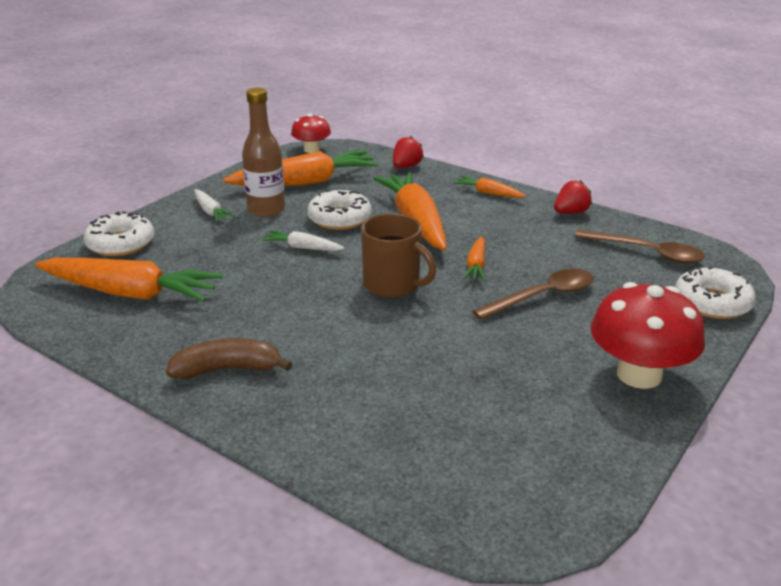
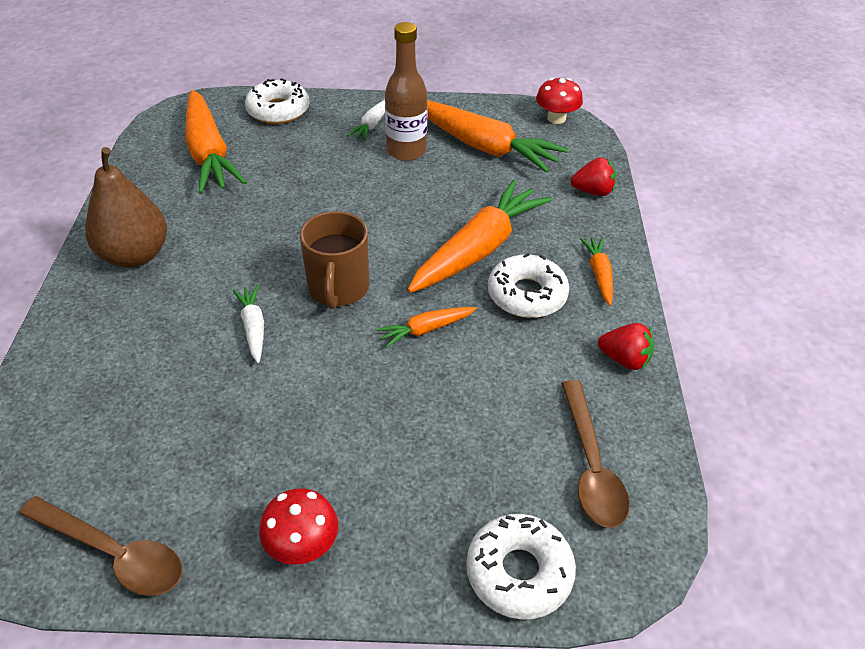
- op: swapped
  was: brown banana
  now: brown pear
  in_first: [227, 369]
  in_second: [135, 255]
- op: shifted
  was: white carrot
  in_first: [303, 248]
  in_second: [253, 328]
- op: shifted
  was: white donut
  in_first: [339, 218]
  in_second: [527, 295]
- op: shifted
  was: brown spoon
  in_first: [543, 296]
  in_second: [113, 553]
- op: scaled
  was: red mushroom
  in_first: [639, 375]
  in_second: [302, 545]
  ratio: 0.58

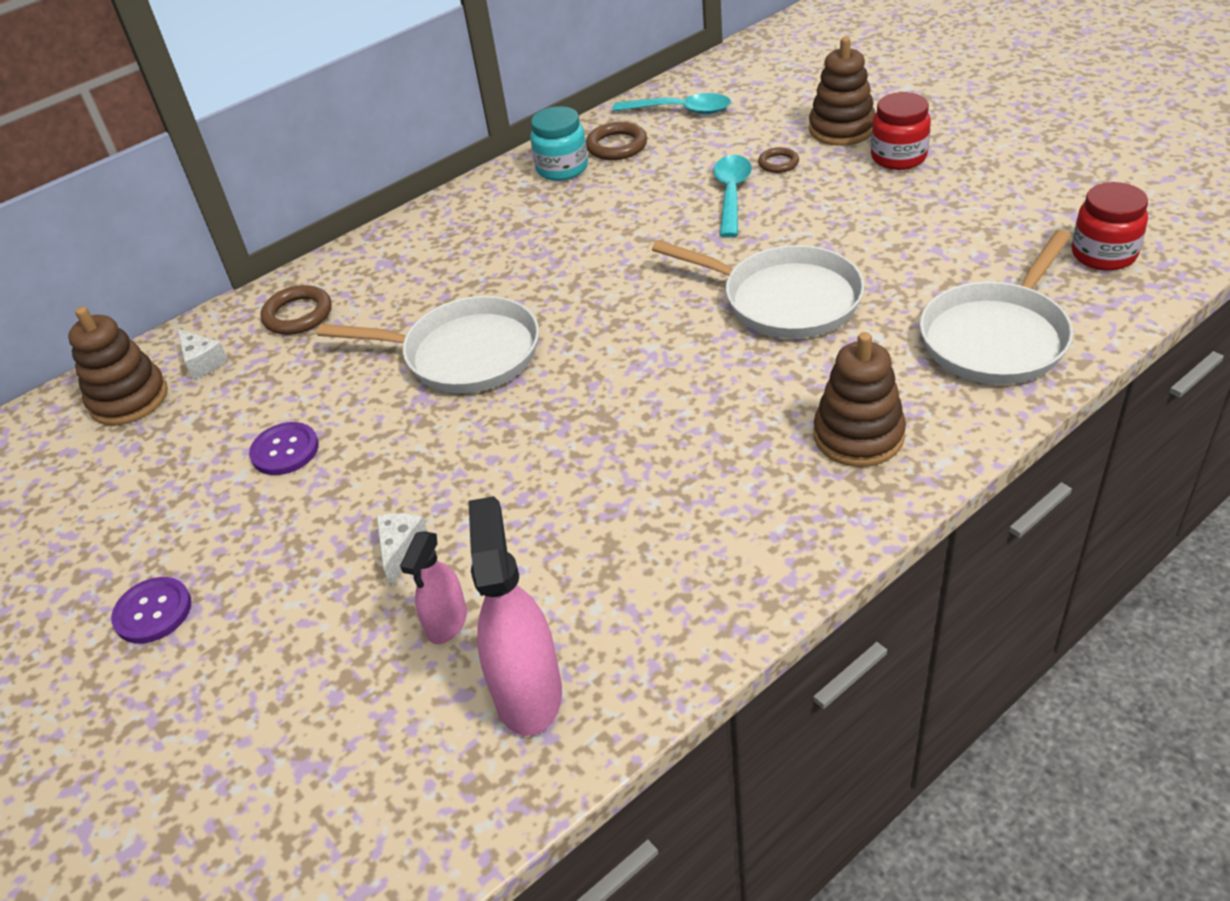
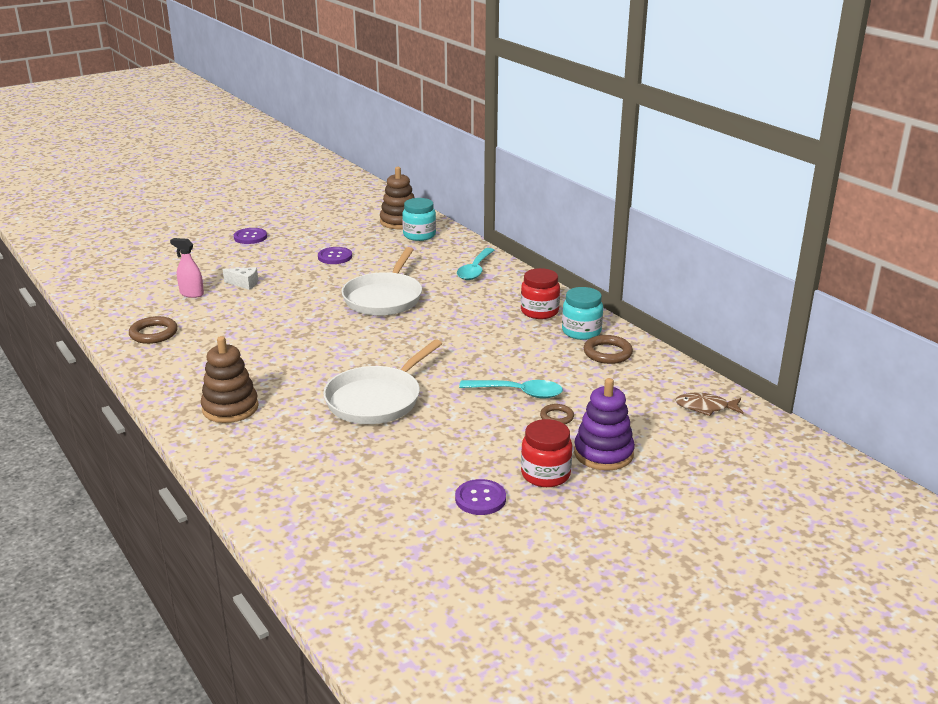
- op: swapped
  was: white cheese
  now: turquoise jar
  in_first: [202, 362]
  in_second: [419, 235]
- op: shifted
  was: brown ring
  in_first: [298, 315]
  in_second: [153, 333]
- op: gone
  was: pink spray bottle
  in_first: [528, 692]
- op: shifted
  was: turquoise spoon
  in_first: [681, 111]
  in_second: [475, 270]
- op: repainted
  was: brown stacking toy
  now: purple stacking toy
  in_first: [841, 129]
  in_second: [603, 453]
- op: gone
  was: white pan
  in_first: [997, 337]
- op: shifted
  was: red jar
  in_first: [1103, 254]
  in_second: [539, 311]
- op: new
  now: purple button
  in_second: [480, 499]
- op: new
  now: brown fish
  in_second: [705, 407]

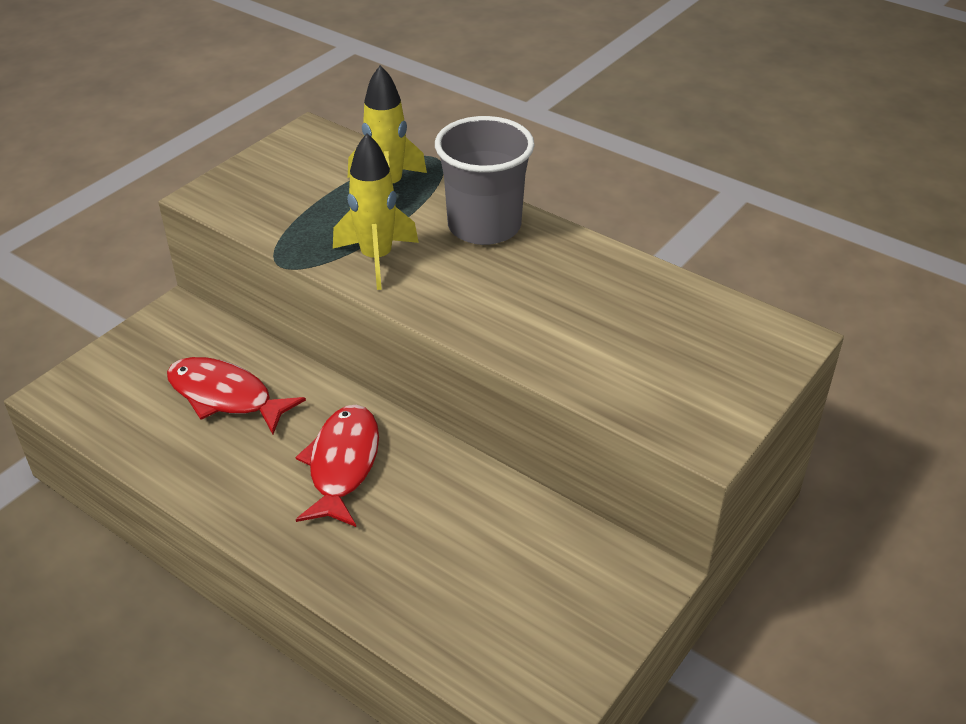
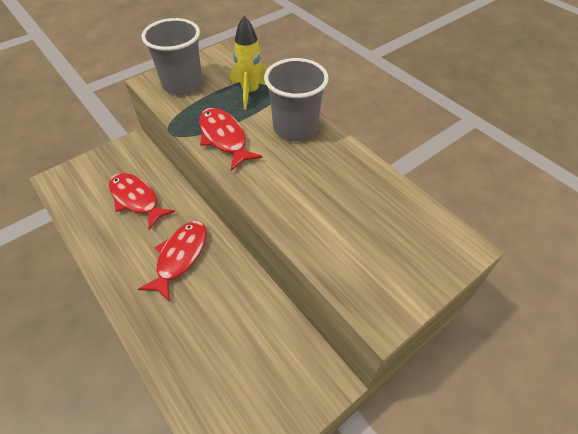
- op: swapped
  was: yellow rocket
  now: red fish
  in_first: [376, 259]
  in_second: [224, 138]
- op: new
  now: grey cup
  in_second: [182, 84]

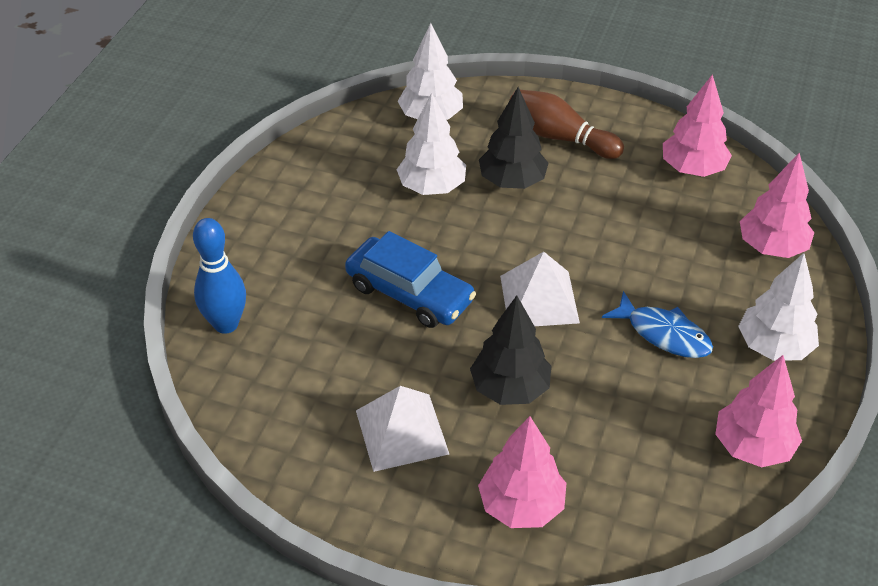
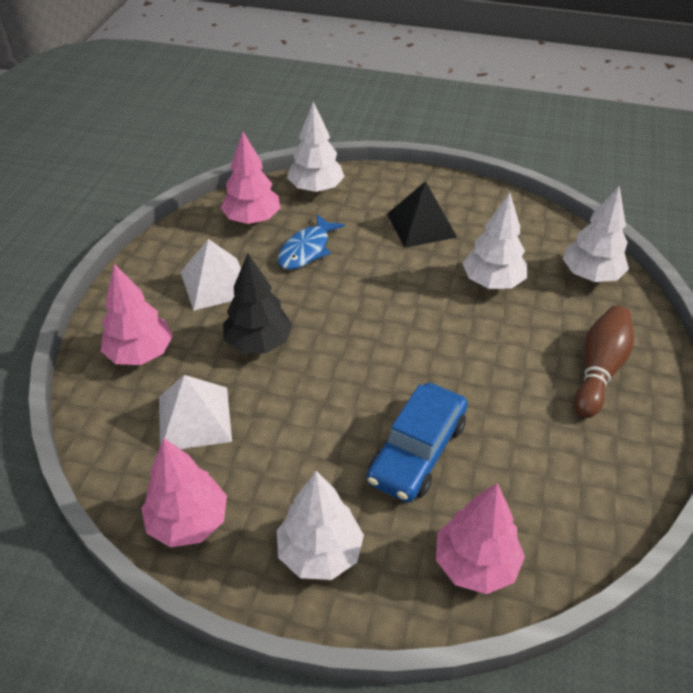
- op: swapped
  was: blue bowling pin
  now: white tree
  in_first: [226, 324]
  in_second: [316, 189]
- op: shifted
  was: blue car
  in_first: [409, 293]
  in_second: [417, 451]
- op: gone
  was: black tree
  in_first: [512, 181]
- op: shifted
  was: white pyramid
  in_first: [539, 299]
  in_second: [194, 418]
- op: shifted
  was: blue fish
  in_first: [663, 334]
  in_second: [306, 250]
- op: shifted
  was: pink tree
  in_first: [692, 169]
  in_second: [252, 219]
- op: new
  now: black pyramid
  in_second: [421, 225]

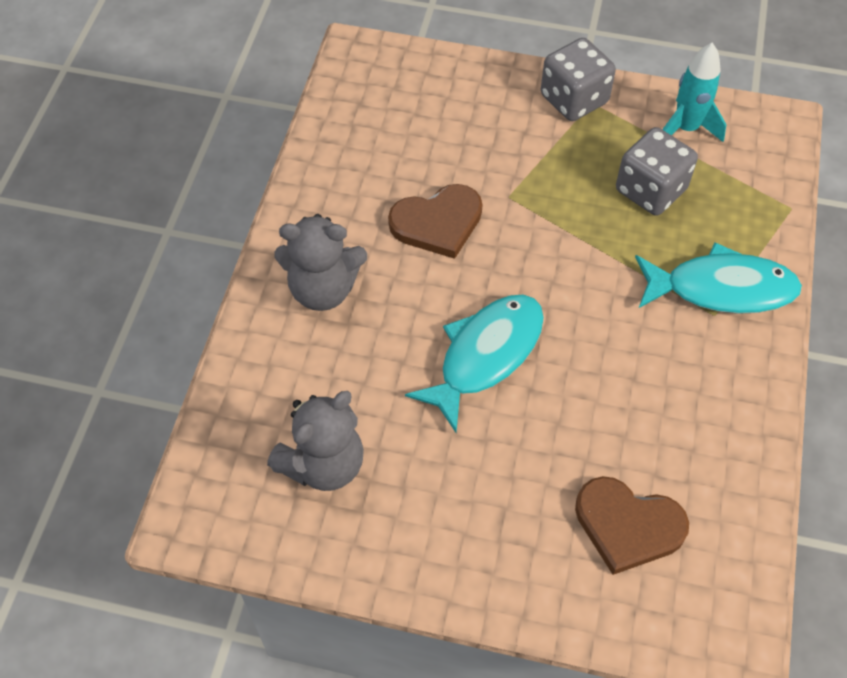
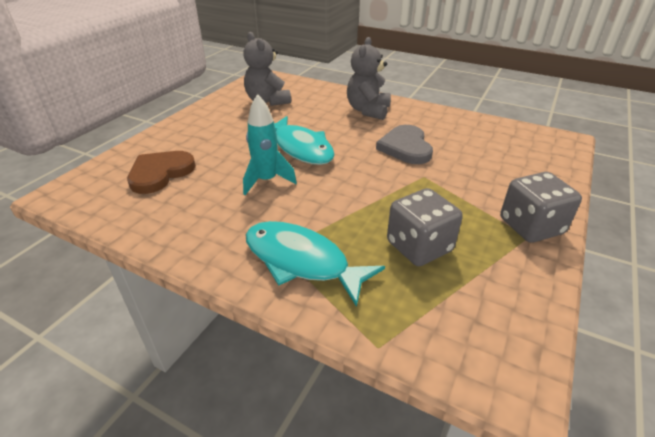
- op: repainted
  was: brown heart
  now: grey heart
  in_first: [437, 223]
  in_second: [405, 147]
- op: rotated
  was: turquoise fish
  in_first: [722, 289]
  in_second: [301, 261]
  clockwise: 105
- op: shifted
  was: turquoise rocket
  in_first: [686, 129]
  in_second: [266, 181]

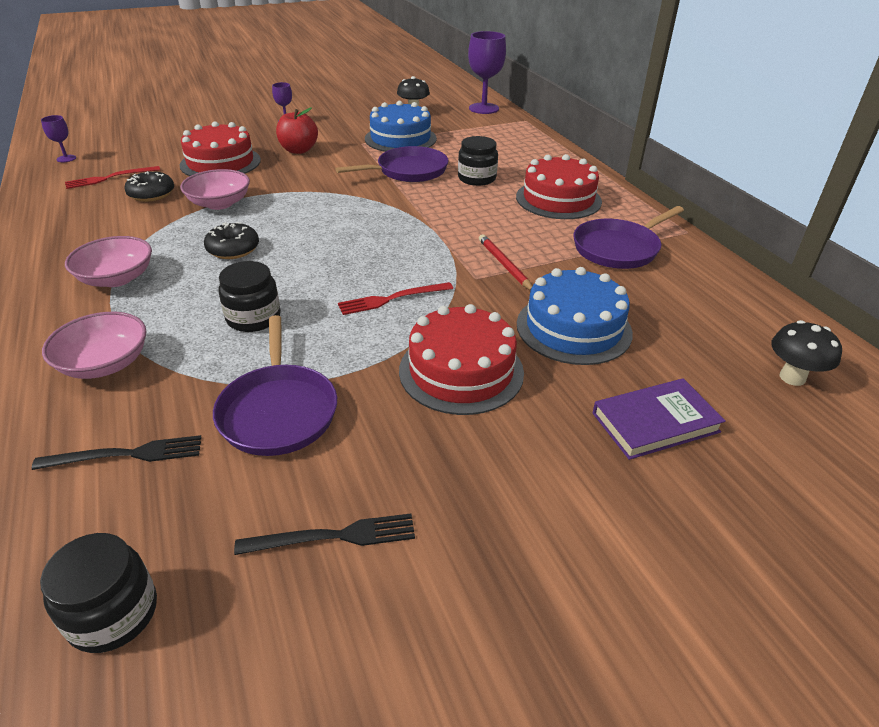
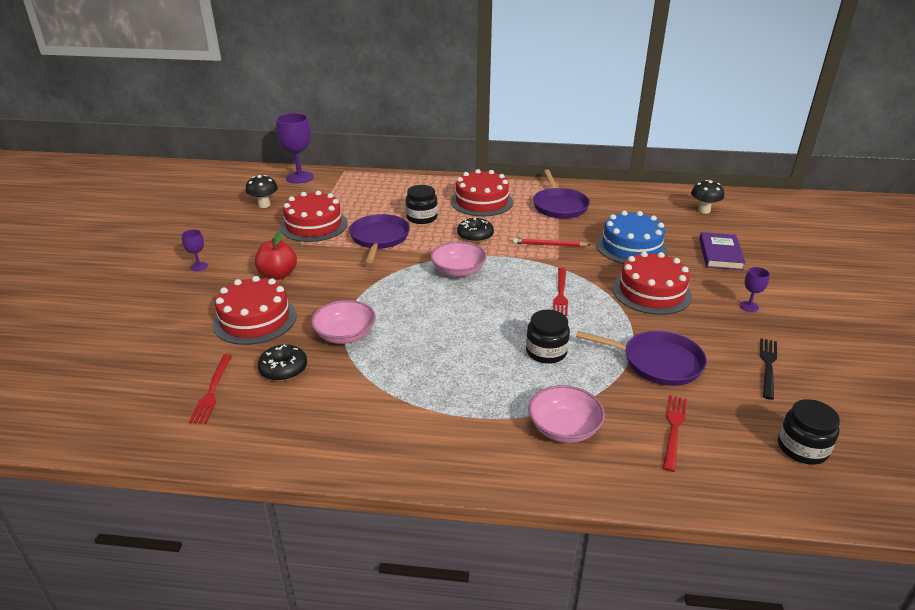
- op: repainted
  was: black fork
  now: red fork
  in_first: [126, 454]
  in_second: [673, 429]
- op: shifted
  was: purple goblet
  in_first: [66, 158]
  in_second: [749, 306]
- op: shifted
  was: pink bowl
  in_first: [117, 278]
  in_second: [458, 271]
- op: shifted
  was: black donut
  in_first: [233, 249]
  in_second: [475, 236]
- op: repainted
  was: blue cake
  now: red cake
  in_first: [400, 139]
  in_second: [314, 225]

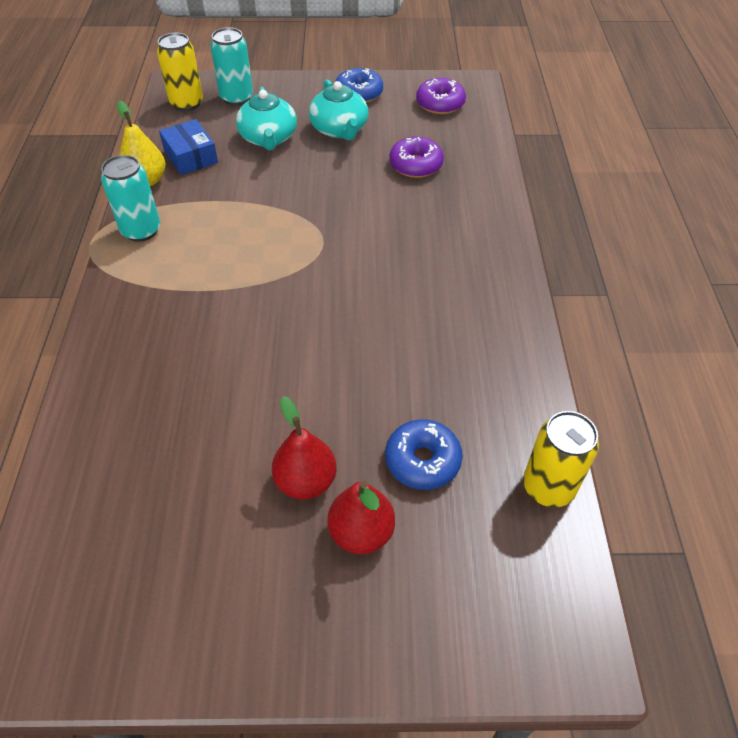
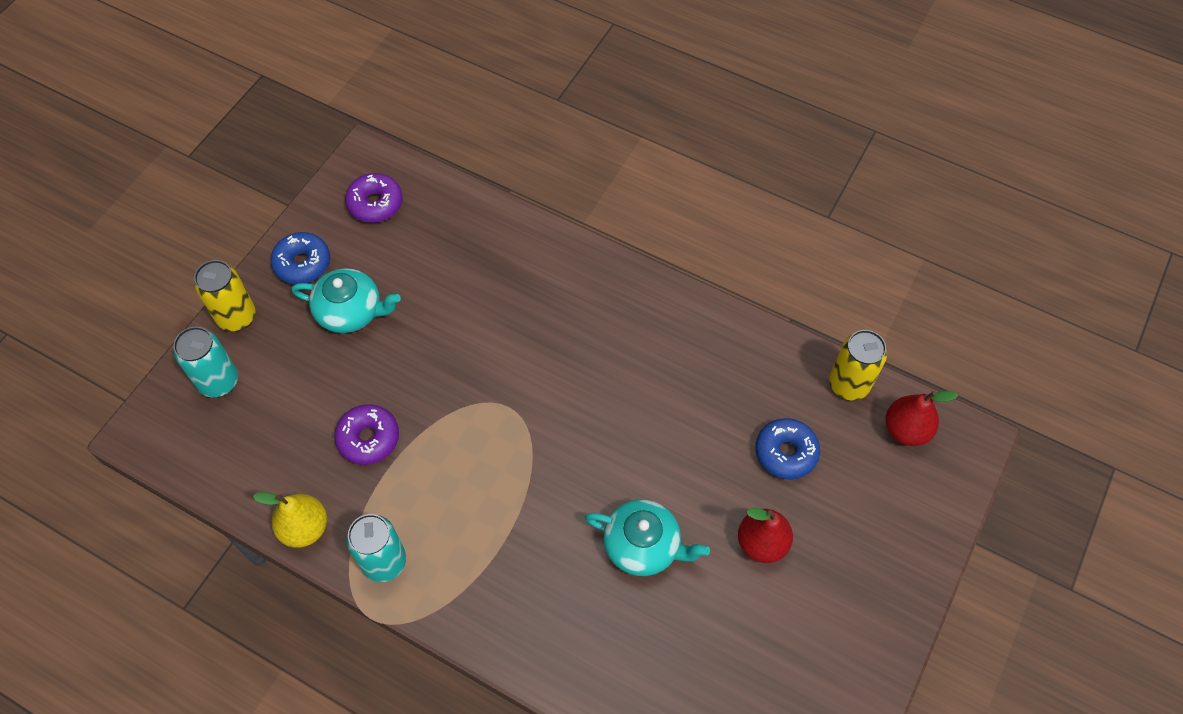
- op: shifted
  was: yellow can
  in_first: [187, 103]
  in_second: [236, 317]
- op: gone
  was: blue box
  in_first: [191, 156]
- op: shifted
  was: turquoise teapot
  in_first: [268, 138]
  in_second: [643, 545]
- op: shifted
  was: red pear
  in_first: [361, 532]
  in_second: [906, 430]
- op: shifted
  was: purple donut
  in_first: [416, 165]
  in_second: [368, 438]

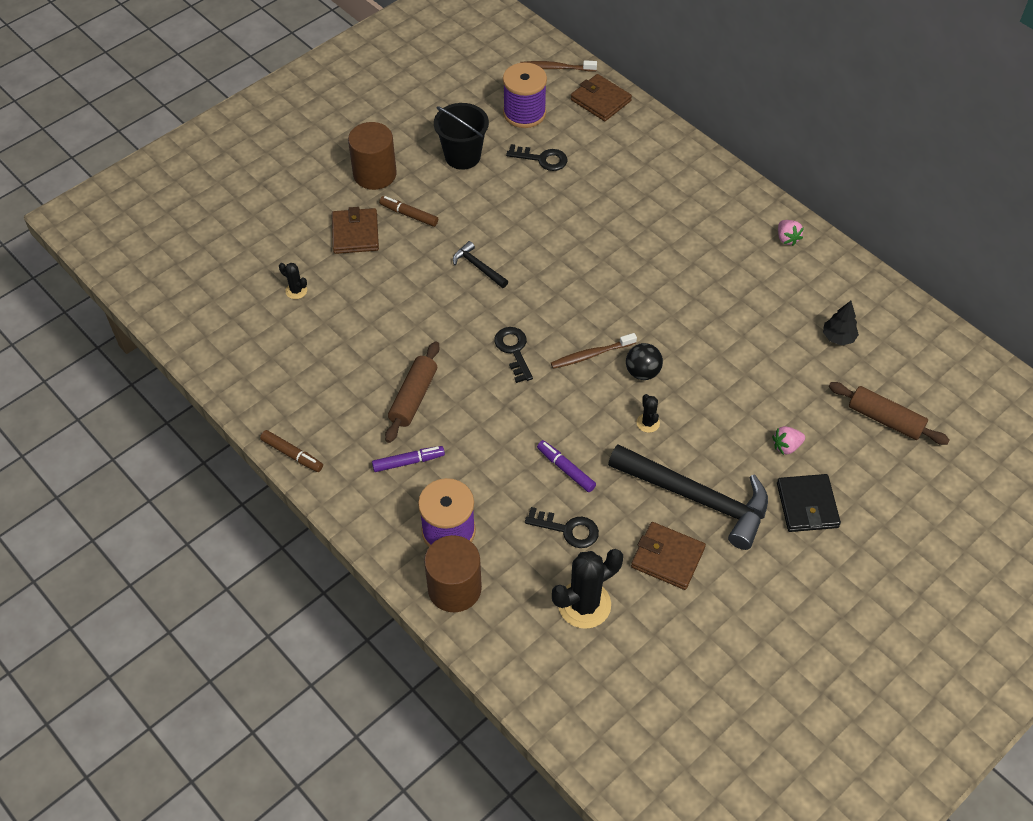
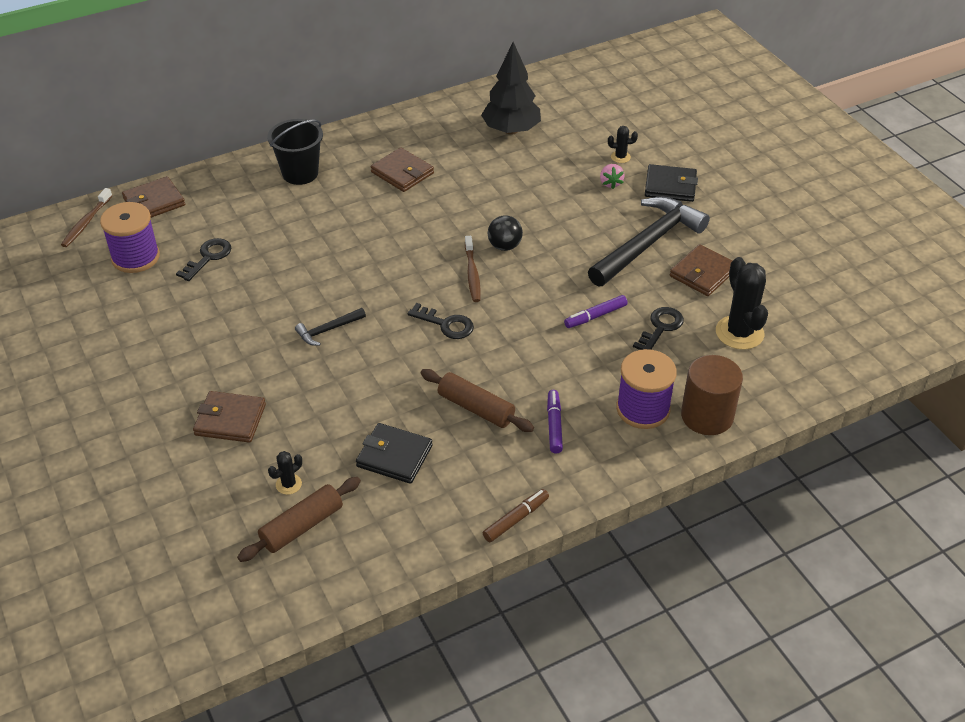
- op: gone
  was: brown cylinder
  in_first: [375, 174]
- op: gone
  was: brown marker
  in_first: [409, 215]
- op: shifted
  was: black bucket
  in_first: [462, 156]
  in_second: [300, 173]
- op: rotated
  was: black key
  in_first: [514, 350]
  in_second: [446, 324]
  clockwise: -150
- op: shifted
  was: black cactus
  in_first: [648, 423]
  in_second: [620, 157]
- op: gone
  was: pink strawberry
  in_first: [787, 238]
- op: scaled
  was: black tree
  in_first: [838, 337]
  in_second: [511, 130]
  ratio: 1.94
- op: shifted
  was: brown rolling pin
  in_first: [885, 419]
  in_second: [302, 526]
- op: new
  now: black wallet
  in_second: [394, 456]
- op: new
  now: brown wallet
  in_second: [402, 173]

